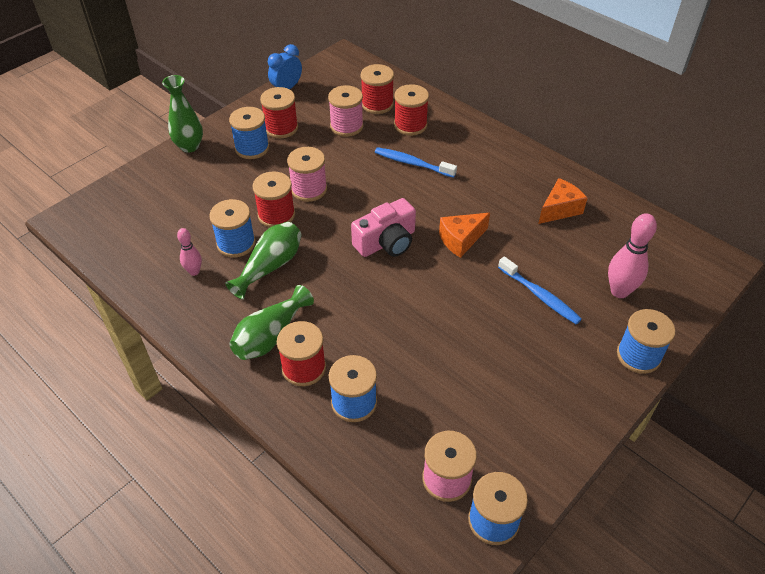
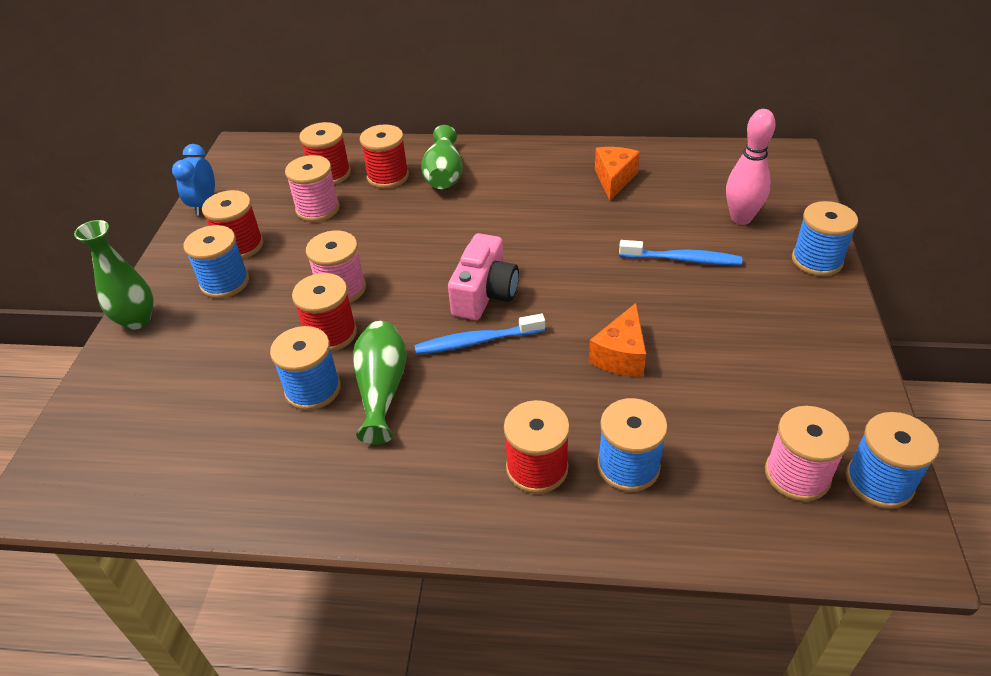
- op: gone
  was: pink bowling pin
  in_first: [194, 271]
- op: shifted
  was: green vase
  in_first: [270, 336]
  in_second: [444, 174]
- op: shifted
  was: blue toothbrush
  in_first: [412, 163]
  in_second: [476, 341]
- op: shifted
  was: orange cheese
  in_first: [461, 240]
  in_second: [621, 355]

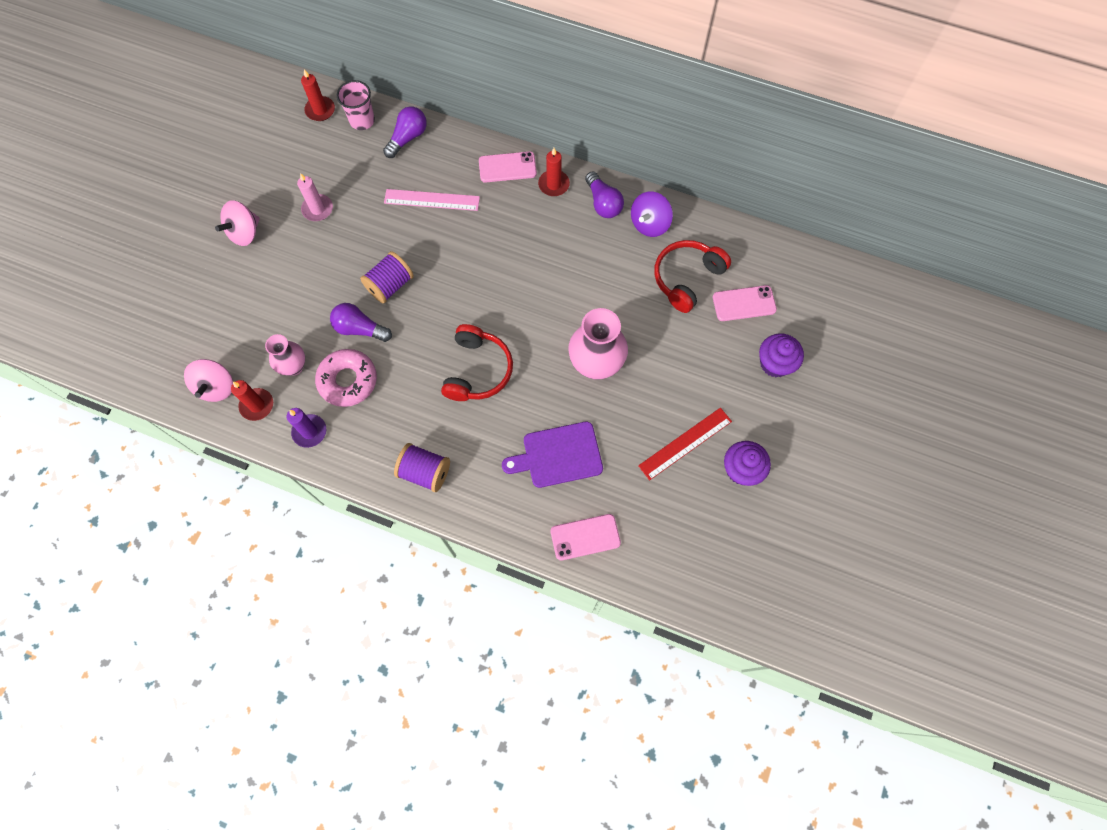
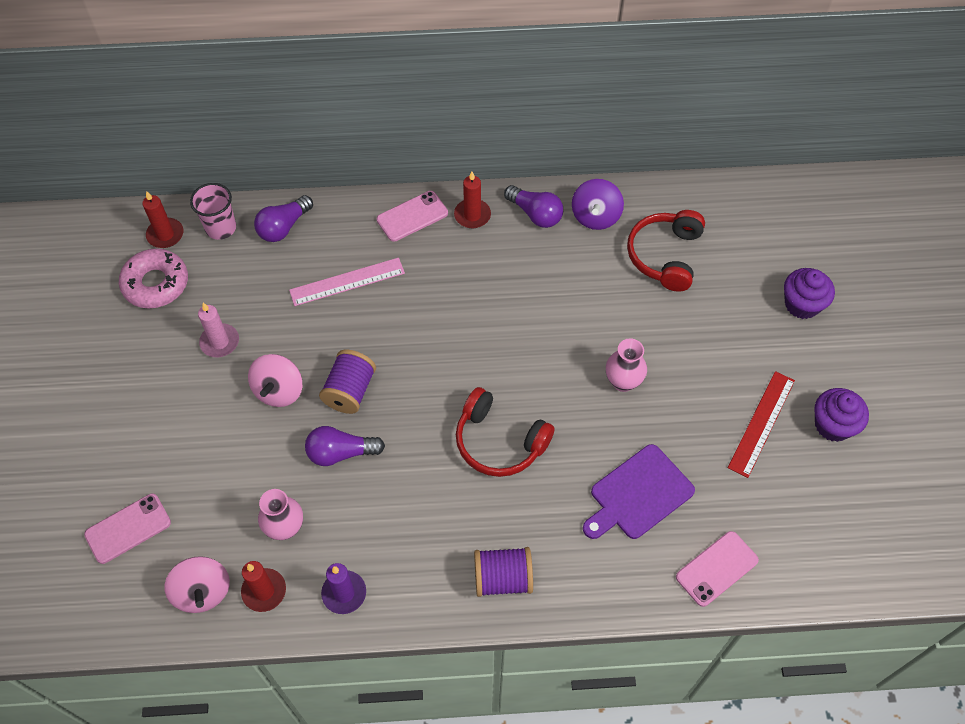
- op: shifted
  was: pink spinning top
  in_first: [245, 233]
  in_second: [279, 391]
- op: shifted
  was: pink donut
  in_first: [348, 380]
  in_second: [156, 284]
- op: rotated
  was: purple light bulb
  in_first: [408, 138]
  in_second: [284, 227]
  clockwise: -150
- op: rotated
  was: red headphones
  in_first: [477, 370]
  in_second: [499, 441]
  clockwise: 135
- op: scaled
  was: pink vase
  in_first: [596, 364]
  in_second: [623, 381]
  ratio: 0.6
- op: shifted
  was: pink phone
  in_first: [744, 303]
  in_second: [128, 528]

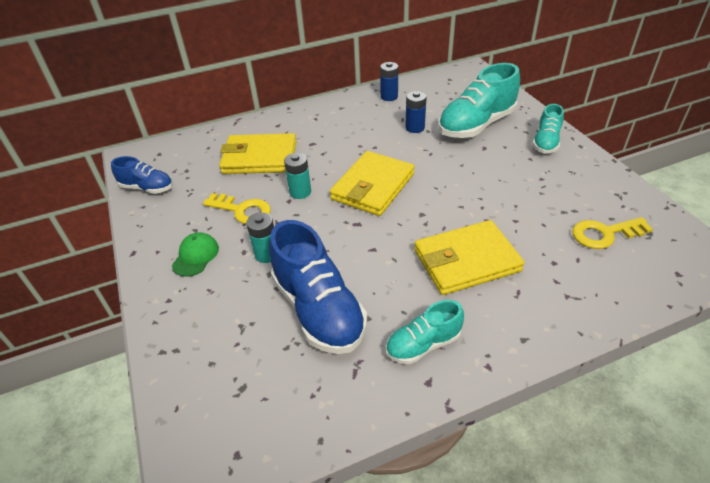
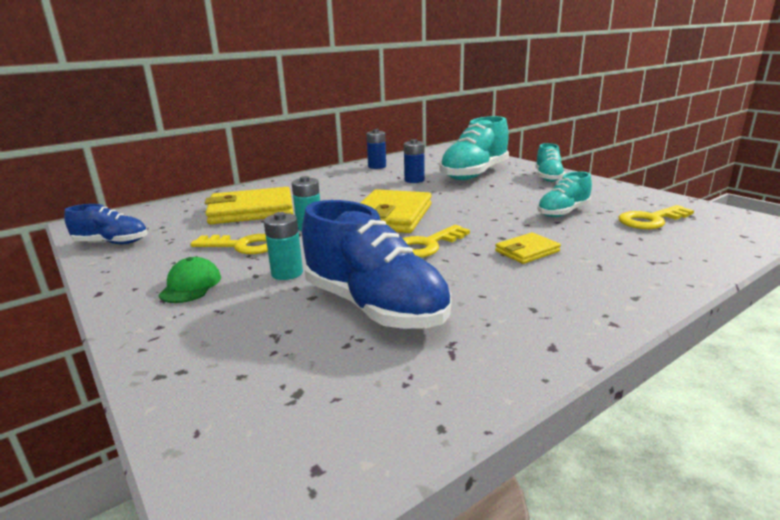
- op: shifted
  was: turquoise shoe
  in_first: [423, 344]
  in_second: [563, 212]
- op: scaled
  was: yellow wallet
  in_first: [466, 261]
  in_second: [527, 251]
  ratio: 0.51
- op: new
  now: yellow key
  in_second: [427, 245]

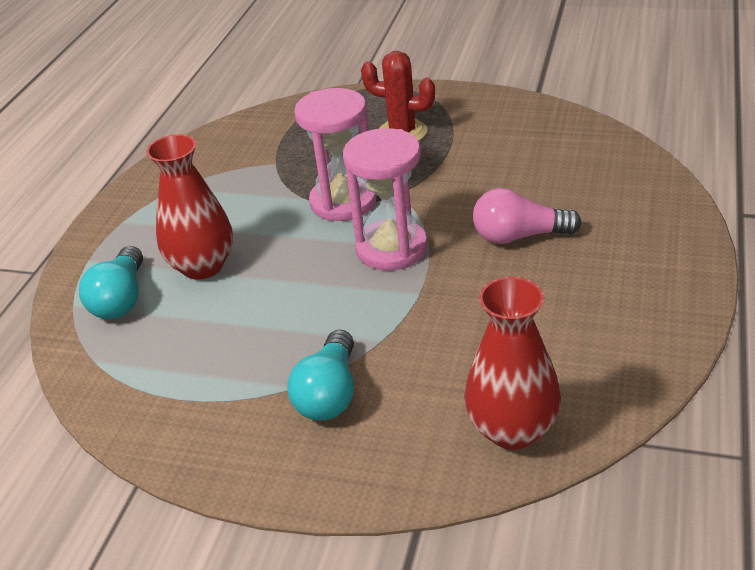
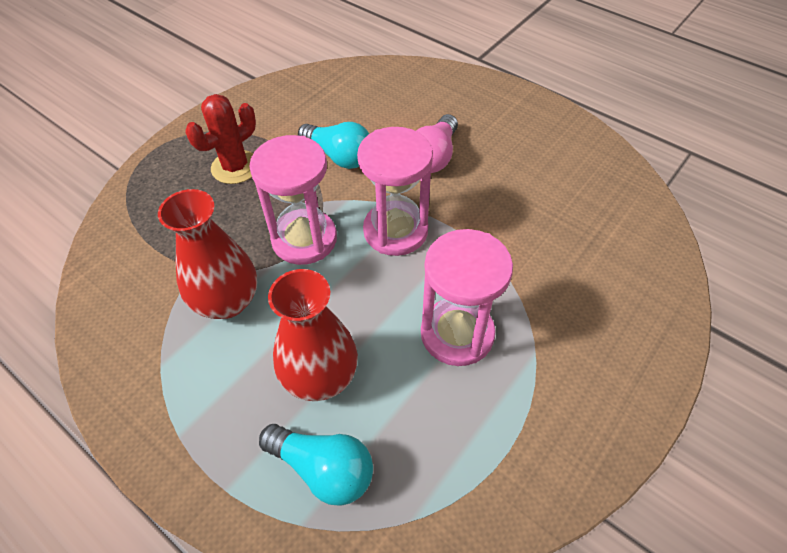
- op: shifted
  was: turquoise light bulb
  in_first: [329, 394]
  in_second: [339, 156]
- op: shifted
  was: red vase
  in_first: [512, 429]
  in_second: [227, 301]
- op: new
  now: pink hourglass
  in_second: [457, 334]

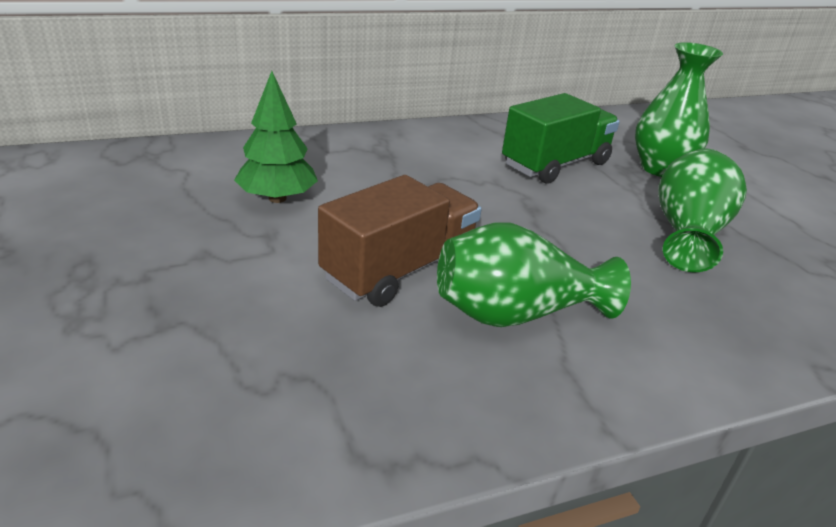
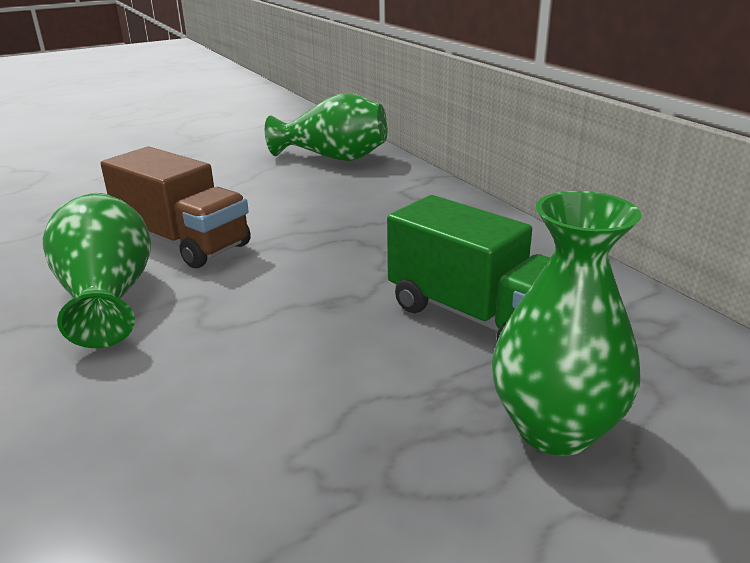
- op: gone
  was: green tree
  in_first: [277, 198]
- op: shifted
  was: green vase
  in_first: [687, 233]
  in_second: [333, 158]

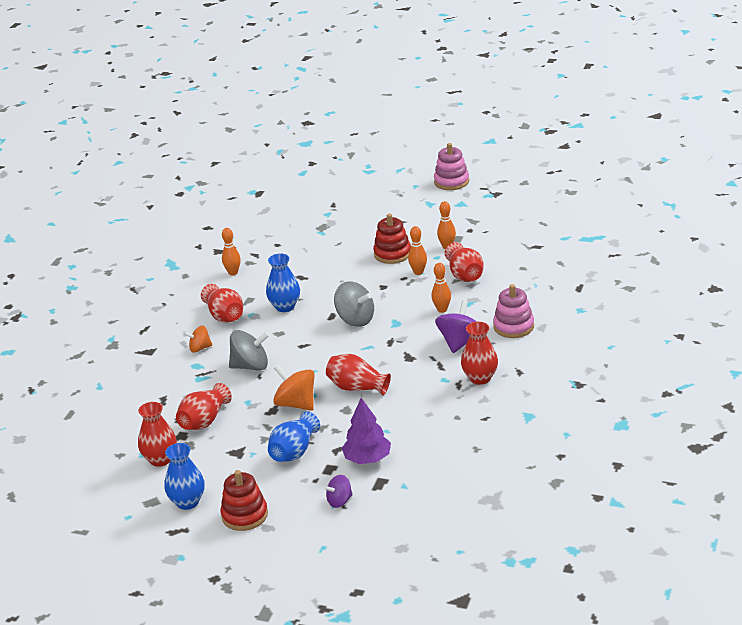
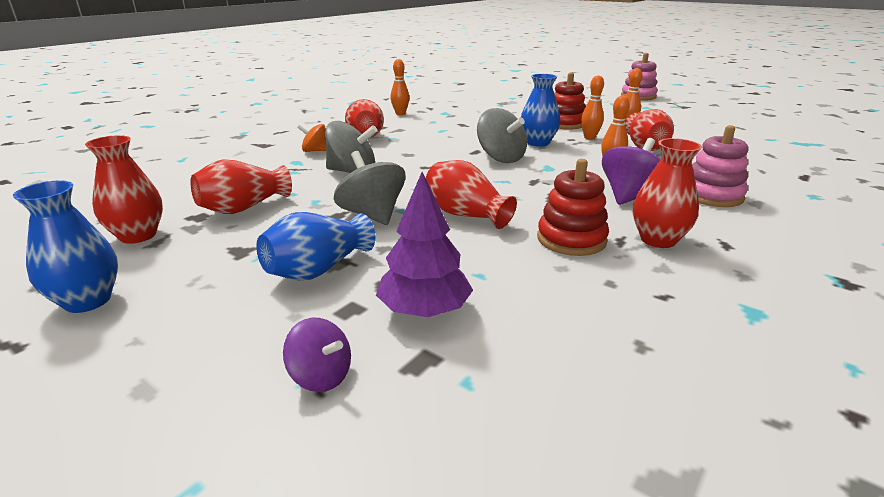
- op: shifted
  was: red stacking toy
  in_first: [244, 515]
  in_second: [571, 239]
- op: shifted
  was: blue vase
  in_first: [285, 306]
  in_second: [538, 143]
- op: repainted
  was: orange spinning top
  now: grey spinning top
  in_first: [296, 404]
  in_second: [372, 215]
- op: rotated
  was: purple spinning top
  in_first: [339, 501]
  in_second: [321, 376]
  clockwise: -135

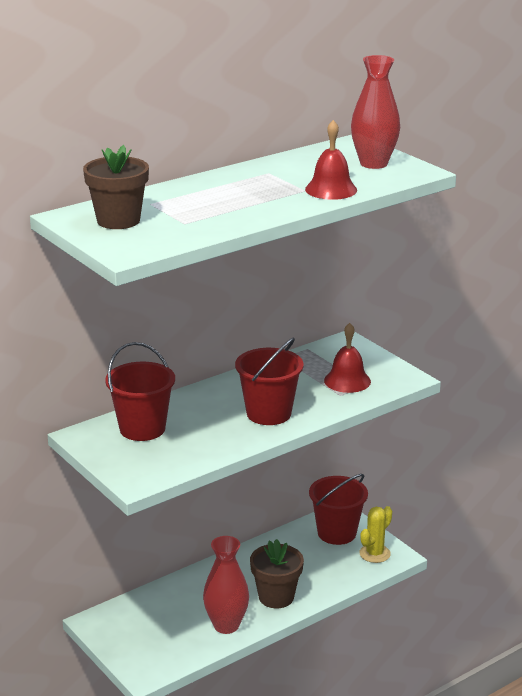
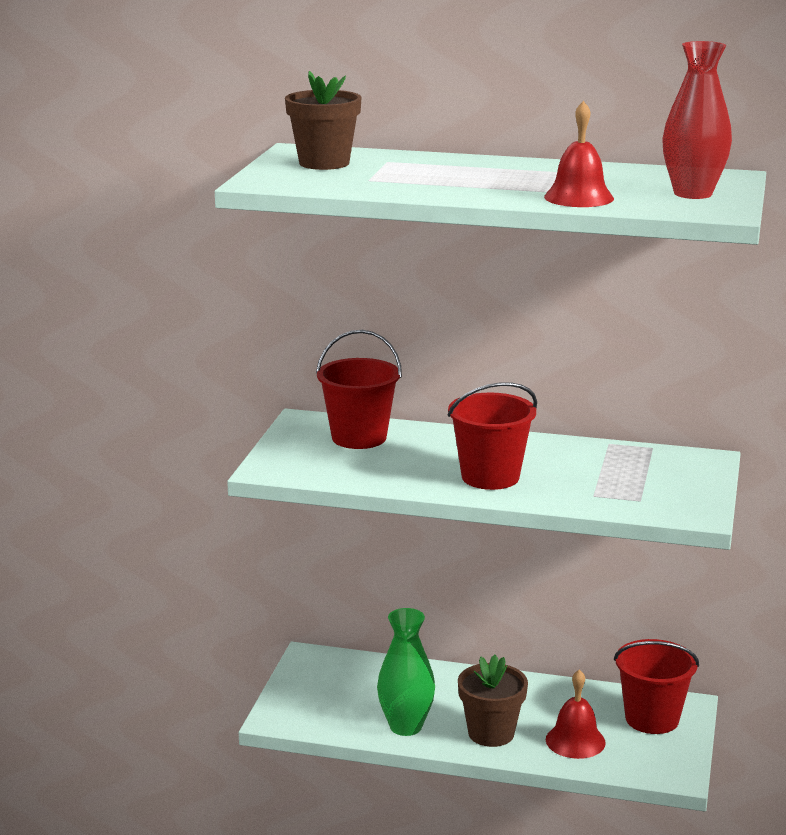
- op: repainted
  was: red vase
  now: green vase
  in_first: [226, 625]
  in_second: [406, 726]
- op: shifted
  was: red bell
  in_first: [347, 381]
  in_second: [575, 741]
- op: gone
  was: yellow cactus
  in_first: [374, 554]

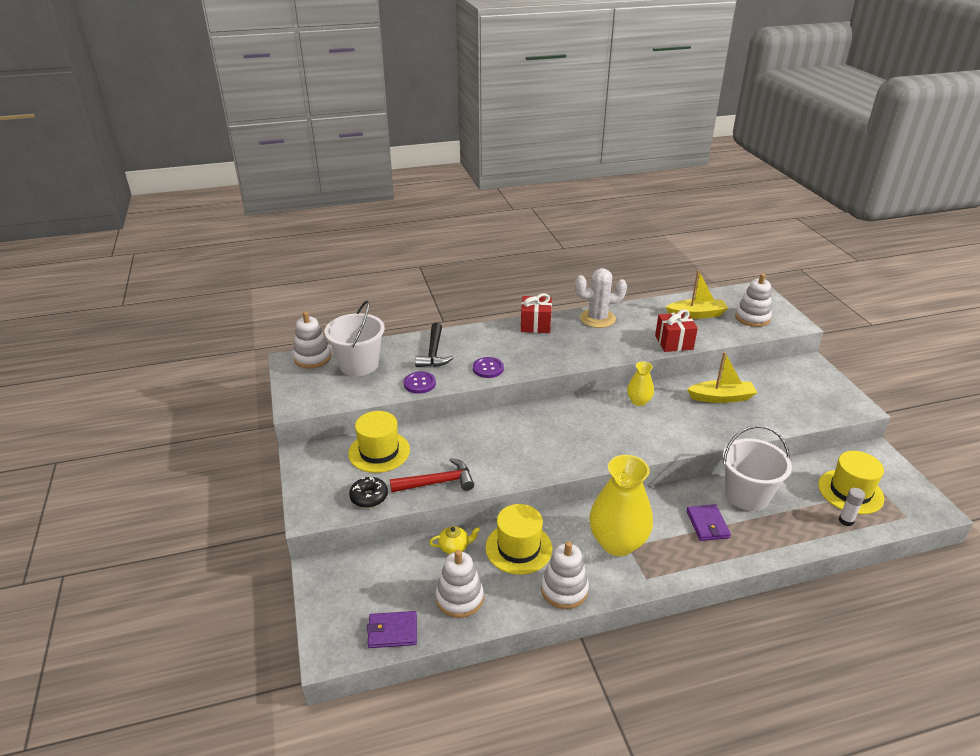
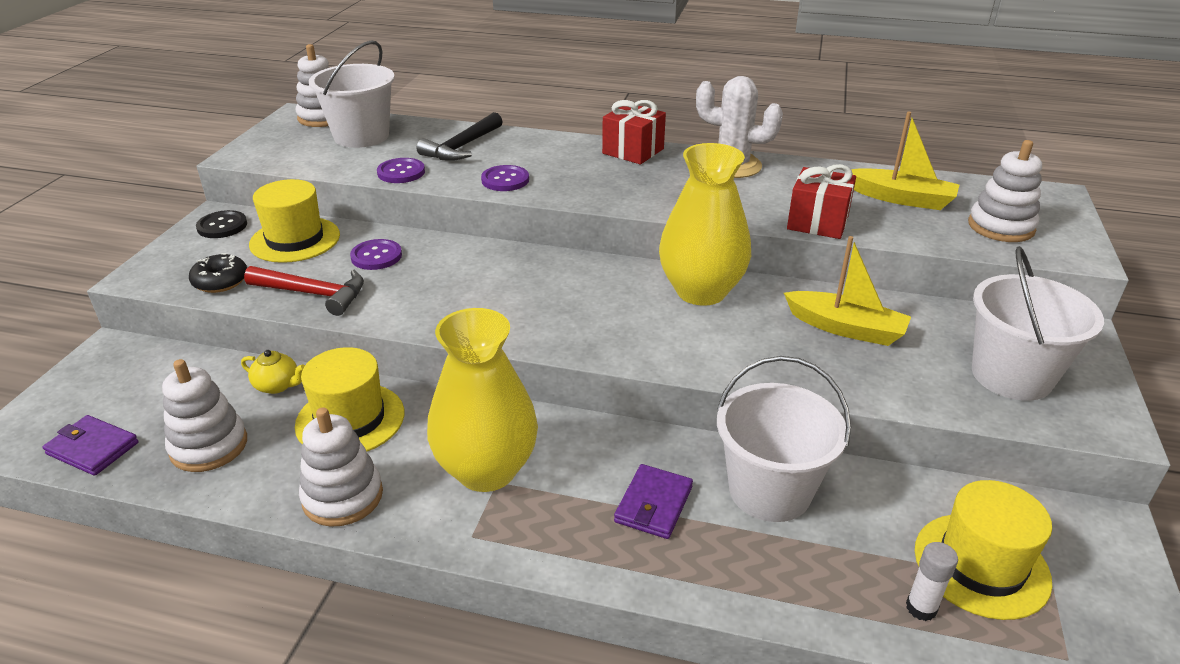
- op: scaled
  was: yellow vase
  in_first: [638, 401]
  in_second: [701, 291]
  ratio: 1.98
- op: new
  now: black button
  in_second: [222, 226]
- op: new
  now: purple button
  in_second: [376, 256]
- op: new
  now: white bucket
  in_second: [1011, 375]

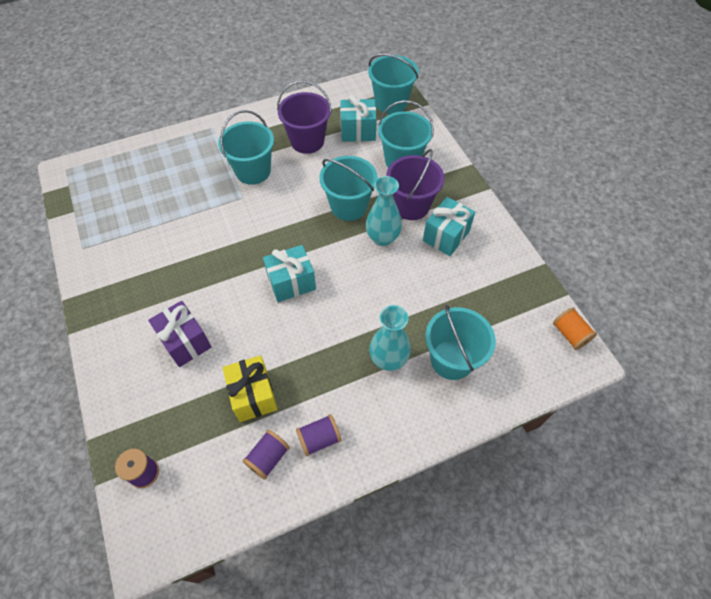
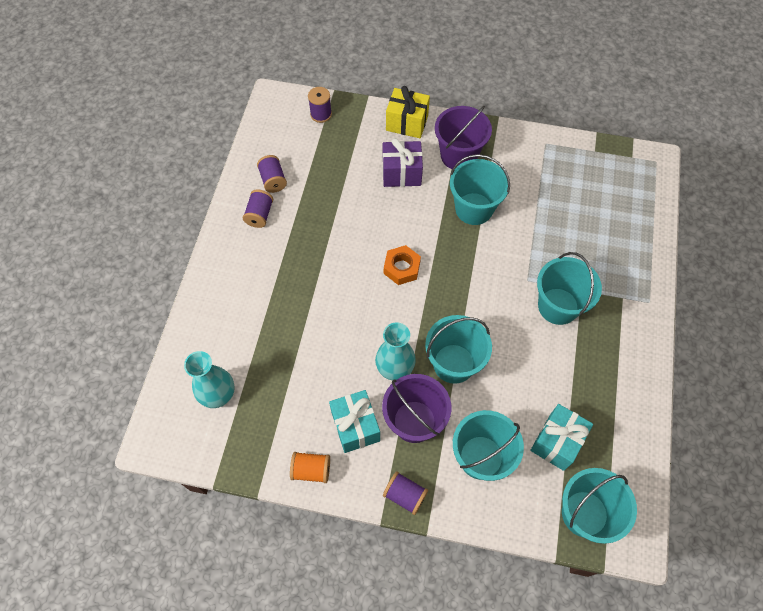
- op: shifted
  was: yellow gift
  in_first: [253, 395]
  in_second: [407, 123]
- op: swapped
  was: turquoise gift
  now: orange nut
  in_first: [291, 282]
  in_second: [401, 268]
- op: shifted
  was: purple bucket
  in_first: [307, 141]
  in_second: [458, 155]
- op: shifted
  was: turquoise vase
  in_first: [388, 359]
  in_second: [218, 394]
- op: shifted
  was: turquoise bucket
  in_first: [452, 359]
  in_second: [474, 209]
- op: shifted
  was: orange spool
  in_first: [569, 334]
  in_second: [311, 470]
- op: new
  now: purple spool
  in_second: [405, 495]

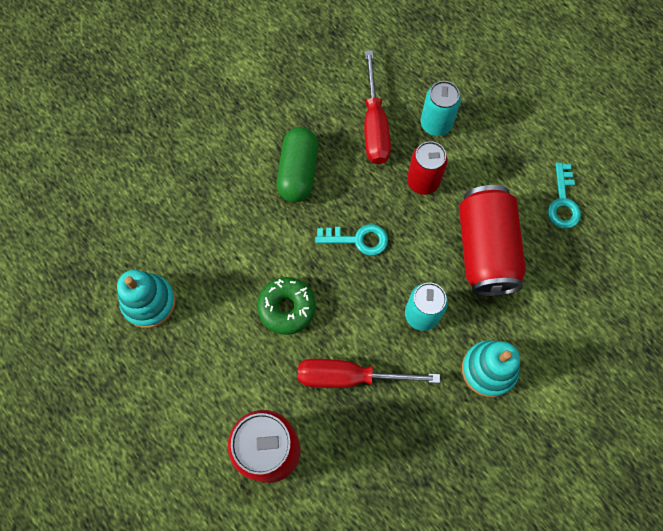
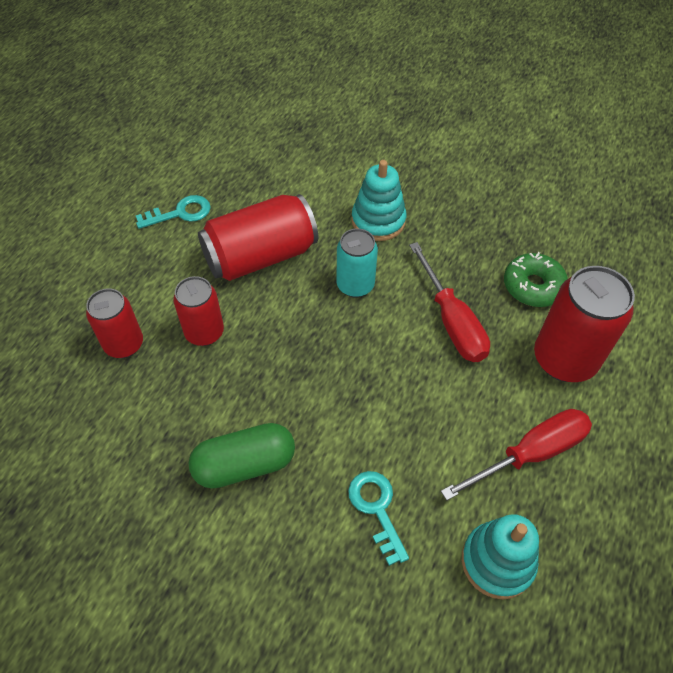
- op: shifted
  was: green donut
  in_first: [287, 308]
  in_second: [533, 286]
- op: shifted
  was: turquoise key
  in_first: [358, 239]
  in_second: [376, 509]
- op: shifted
  was: red screwdriver
  in_first: [374, 125]
  in_second: [530, 454]
- op: repainted
  was: turquoise can
  now: red can
  in_first: [436, 124]
  in_second: [124, 344]

